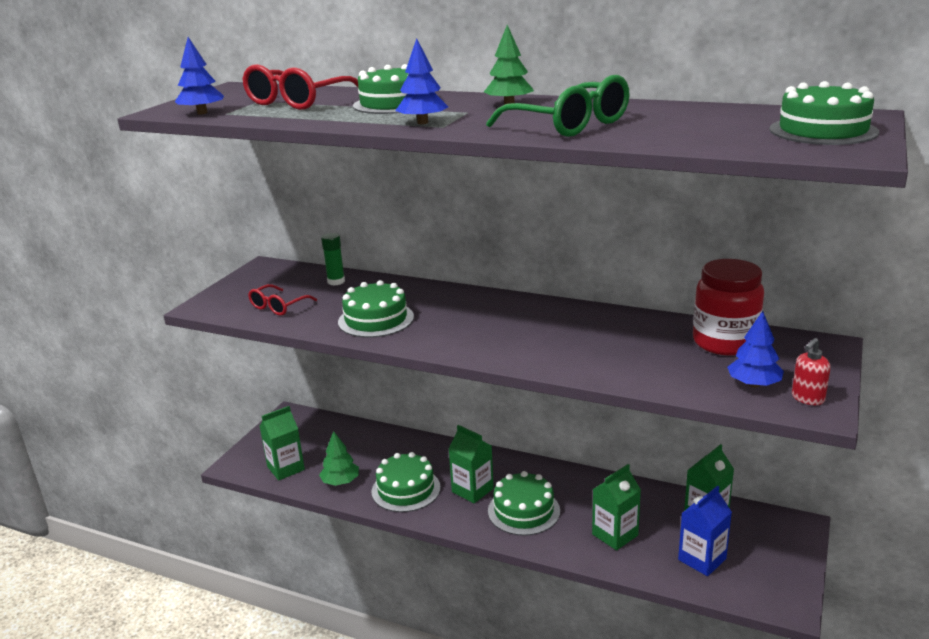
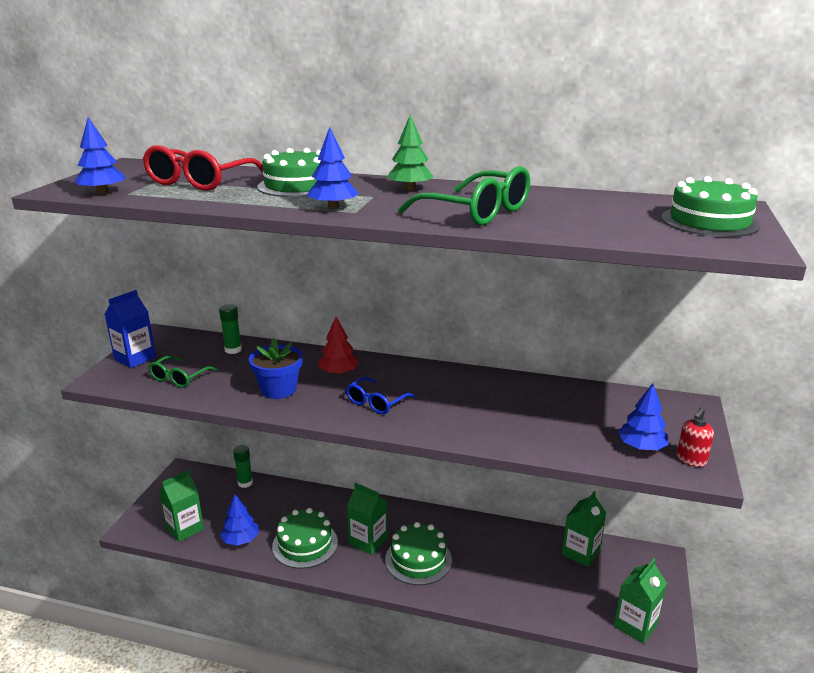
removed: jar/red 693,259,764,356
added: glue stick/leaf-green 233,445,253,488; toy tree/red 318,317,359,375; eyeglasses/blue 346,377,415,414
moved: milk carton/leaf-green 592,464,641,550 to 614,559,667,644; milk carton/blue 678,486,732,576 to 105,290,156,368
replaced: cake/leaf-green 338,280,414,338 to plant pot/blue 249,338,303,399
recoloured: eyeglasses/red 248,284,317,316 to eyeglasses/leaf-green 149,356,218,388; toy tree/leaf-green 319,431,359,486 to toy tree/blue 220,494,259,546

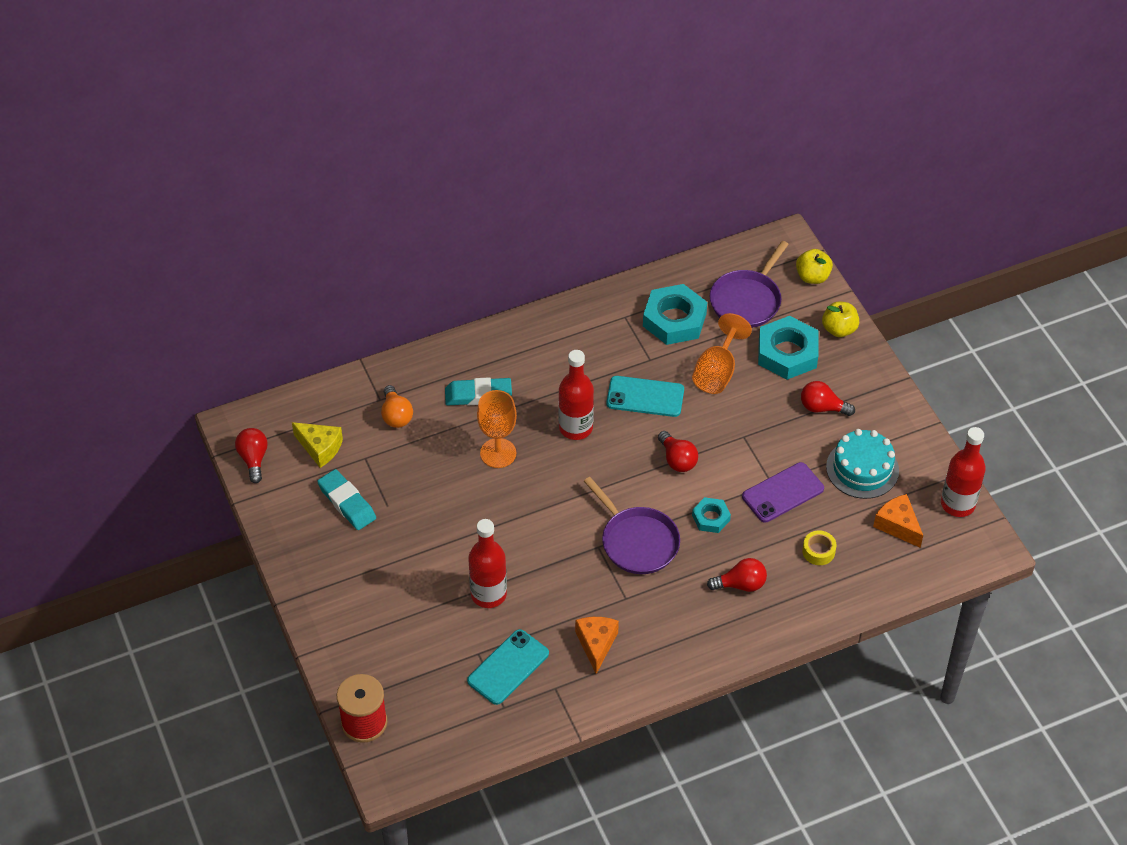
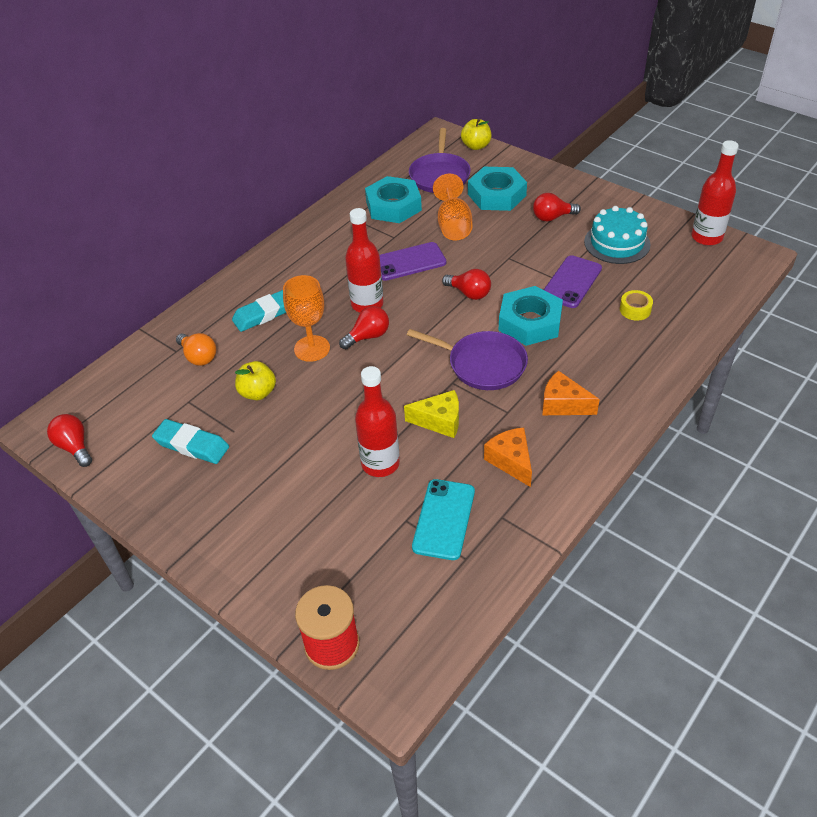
moved: piece of cheese/yellow 292,422,343,468 to 404,390,459,438; bulb/red 707,558,767,592 to 339,306,389,349; toy apple/yellow 822,301,859,337 to 235,361,276,400; piece of cheese/orange 873,494,923,548 to 542,370,600,415
recoloured: smartphone/turquoise 606,376,684,417 to smartphone/royal purple 380,242,446,281
resized: nut/turquoise 692,497,731,533 = 498,286,563,346 x1.85

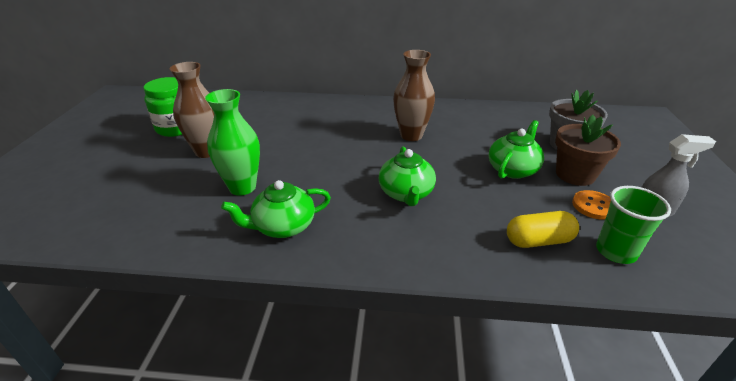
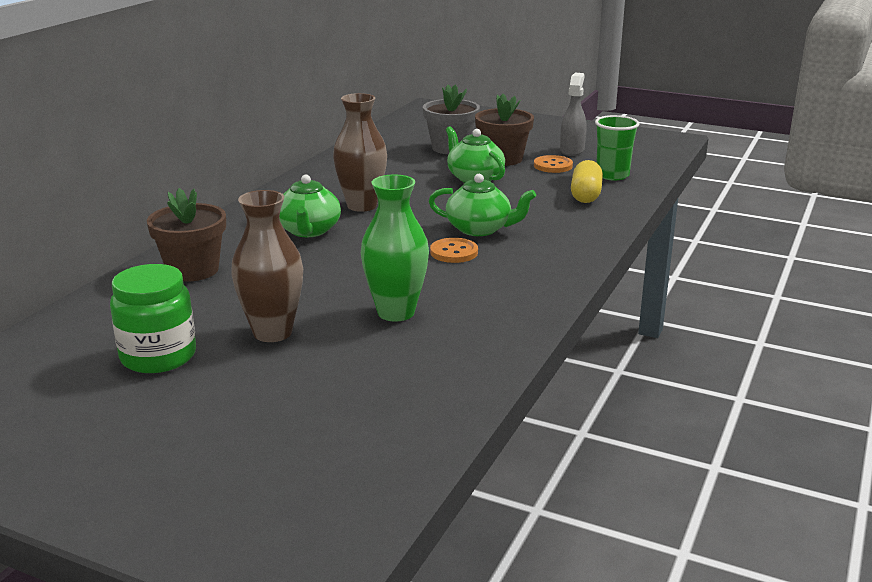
added: plant pot/russet 147,188,226,282; shirt button/orange 430,238,478,263
moved: china teapot/leaf-green 221,180,331,238 to 279,175,341,237

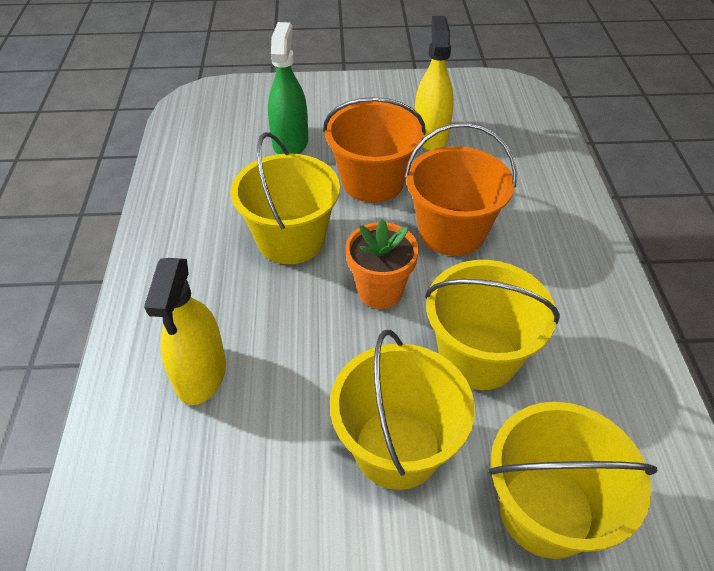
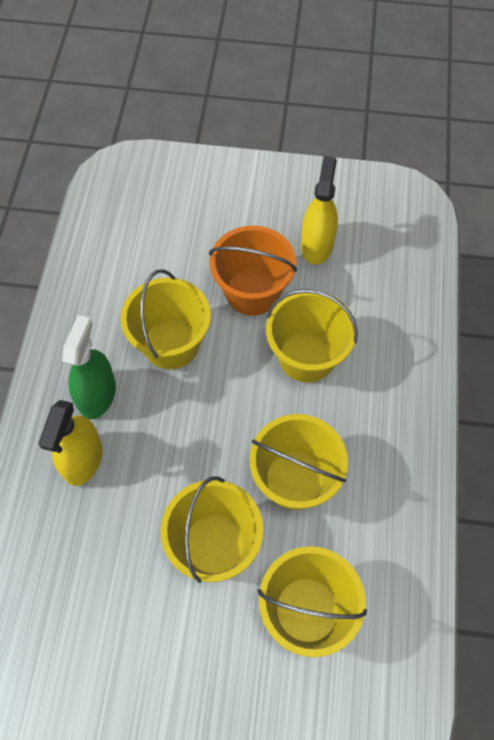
removed: plant pot/orange 345,219,419,309
moved: sprayer/leaf-green 268,22,308,154 to 62,315,116,419
recoloured: sand bucket/orange 405,123,517,256 to sand bucket/yellow 266,289,358,383

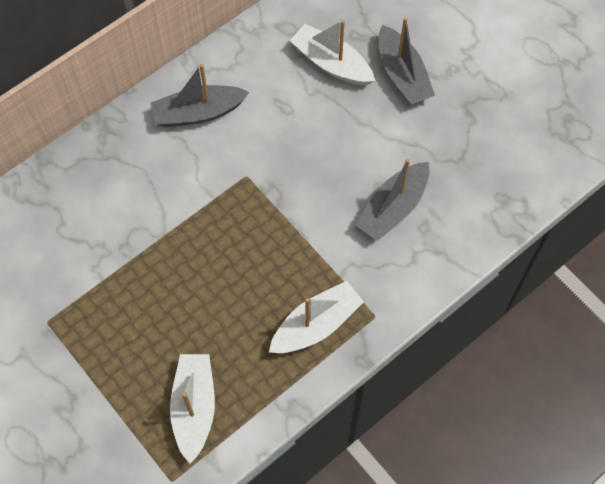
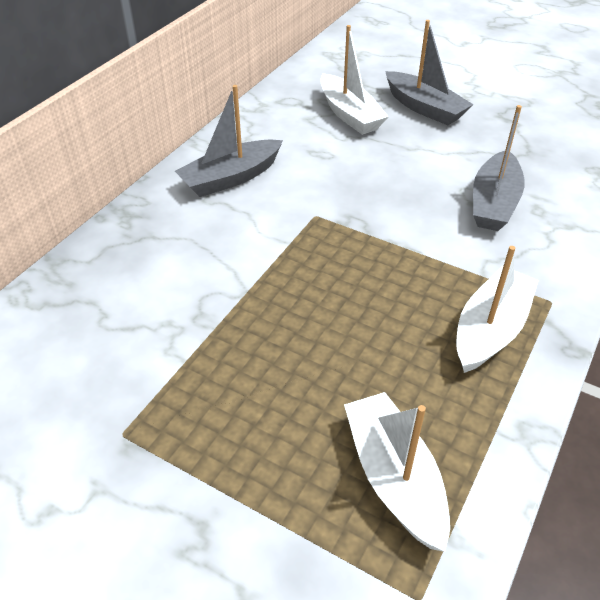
turned: toy boat/pure white 290,20,375,86 = 320,25,389,135 135 degrees counterclockwise

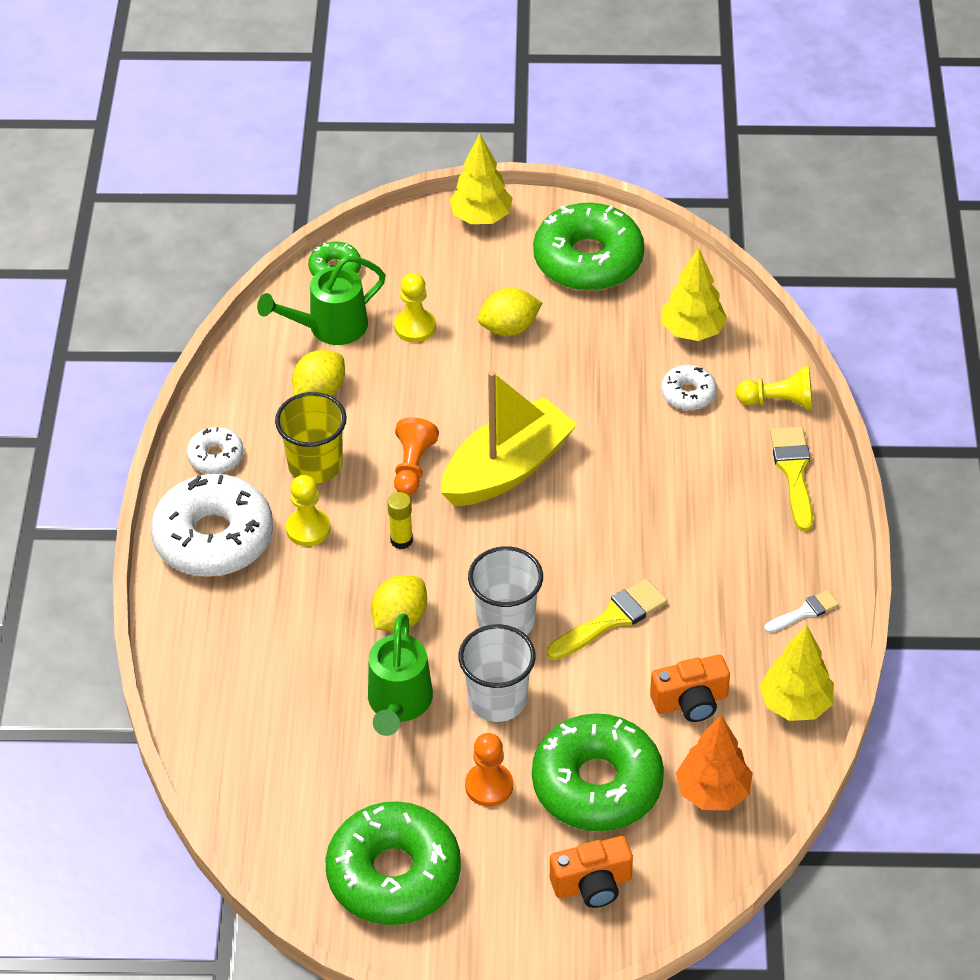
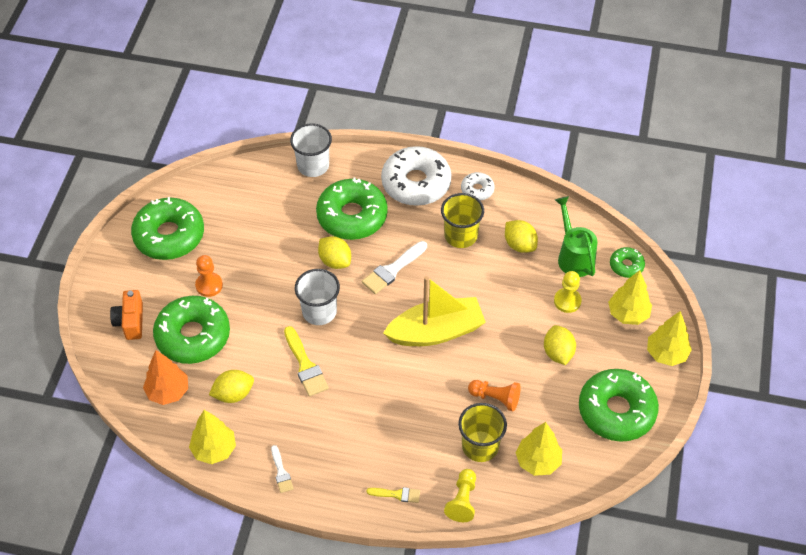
removed: chess pawn/yellow 286,475,331,546; watering can/leaf-green 368,614,433,736
added: donut/leaf-green 316,178,388,240; toy tree/yellow 608,270,652,325
moved: chess pawn/orange 394,417,439,495 to 468,380,521,411; tumbler/pure white 458,624,536,722 to 290,123,332,177
replaced: glue stick/yellow 387,492,413,549 to paint brush/pure white 362,241,427,294; compact camera/orange 650,655,730,722 to lemon/yellow 209,370,254,403; donut/pure white 661,365,717,410 to tumbler/yellow 458,403,507,462
turned: toy boat/yellow 441,370,577,506 = 383,276,486,346 75 degrees counterclockwise
resized: paint brush/yellow 770,427,813,531 = 366,487,420,503 x0.60

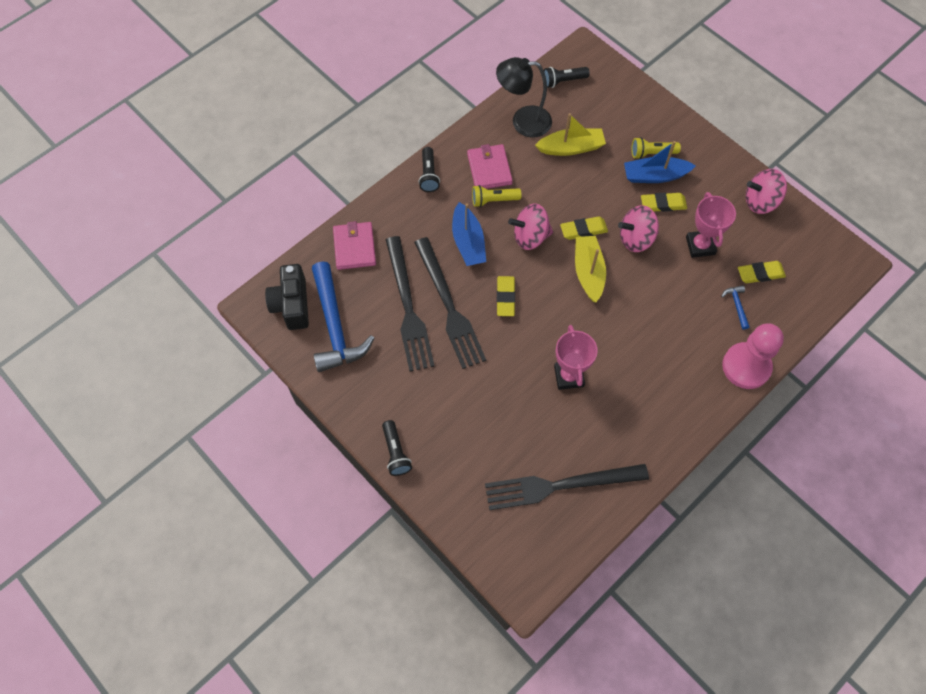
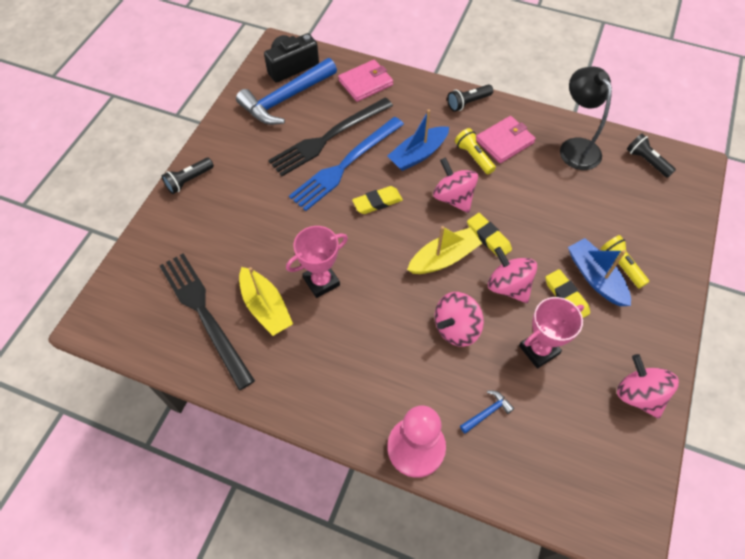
removed: pencil eraser/yellow 738,261,786,283
added: spinning top/pink 434,292,484,347
moved: toy boat/yellow 535,113,606,156 to 239,267,293,336
recoloured: table fork/jet-black 414,237,486,369 to table fork/blue 289,117,404,211

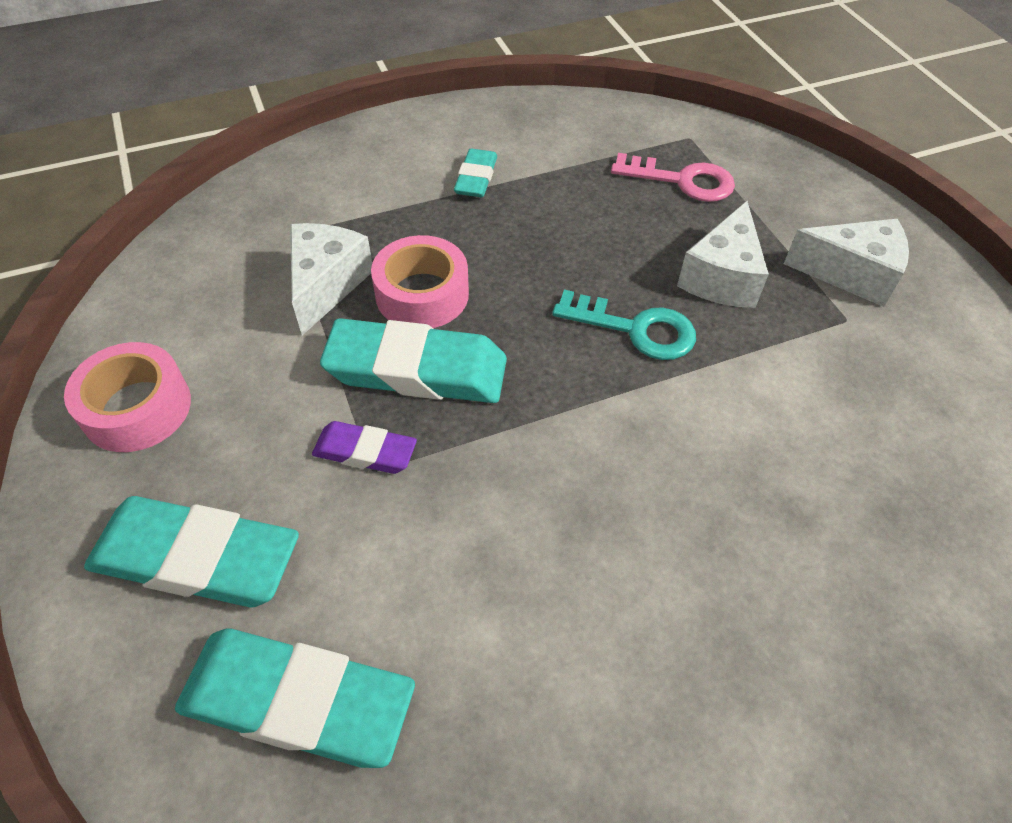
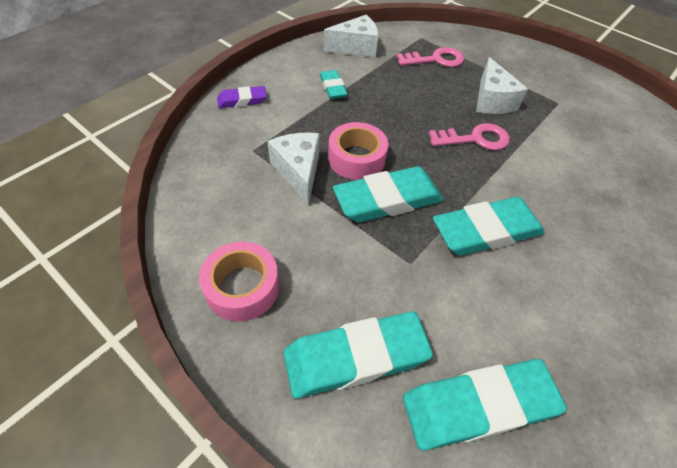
added: pencil eraser/turquoise 433,197,545,256
moved: pencil eraser/royal purple 312,421,417,474 to 217,86,267,108; piece of cheese/pure white 784,219,909,307 to 324,15,378,58
recoloured: door key/turquoise 552,290,696,360 to door key/pink 429,123,510,150

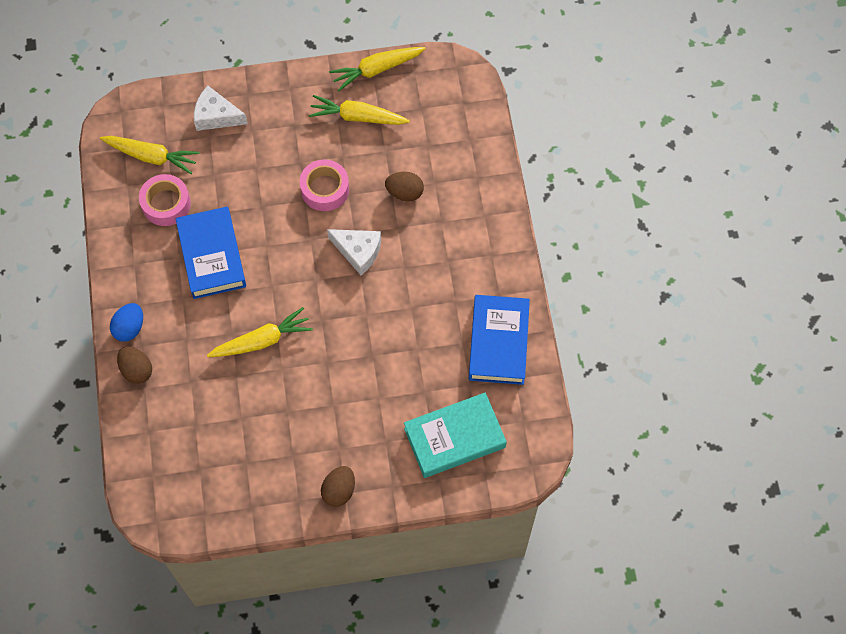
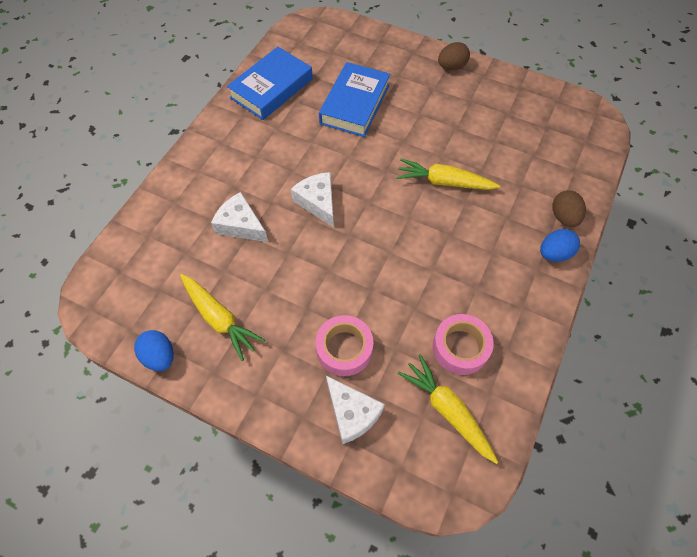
removed: hardback/turquoise 404,393,507,478
moved: hardback/blue 176,207,246,299 to 319,62,390,137; tape/pink 300,160,349,211 to 316,315,373,376
replaced: root vegetable/yellow 329,47,426,91 to toy egg/blue 134,330,174,371; toy egg/russet 385,172,424,201 to piece of cheese/pure white 211,192,268,242

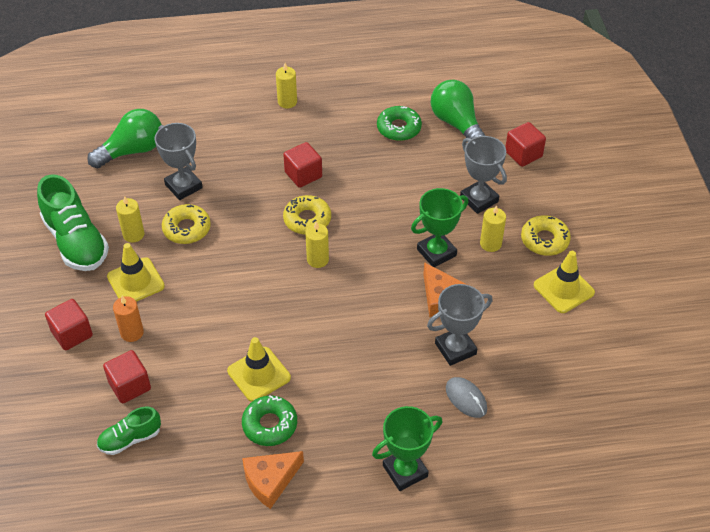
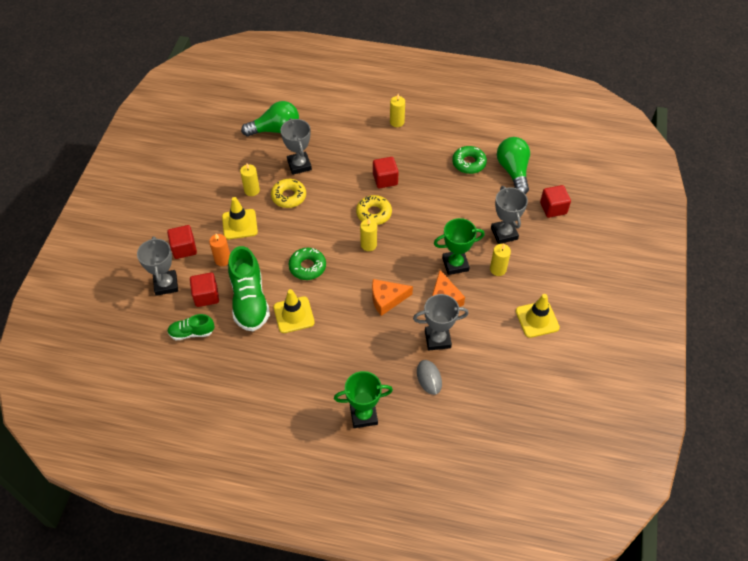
removed: donut/yellow 521,215,571,256
added: trophy/grey 137,236,178,296
moved: shoe/leaf-green 37,174,109,271 to 228,246,270,331; donut/leaf-green 242,395,297,446 to 289,248,326,280; piece of cheese/orange 242,451,304,509 to 372,279,413,316

